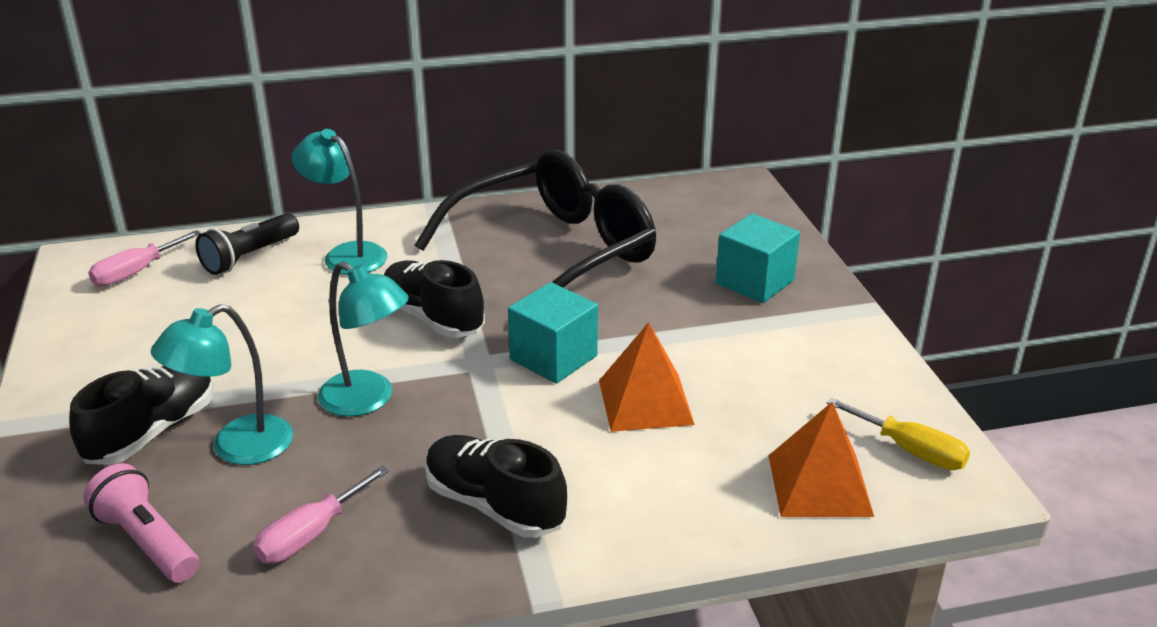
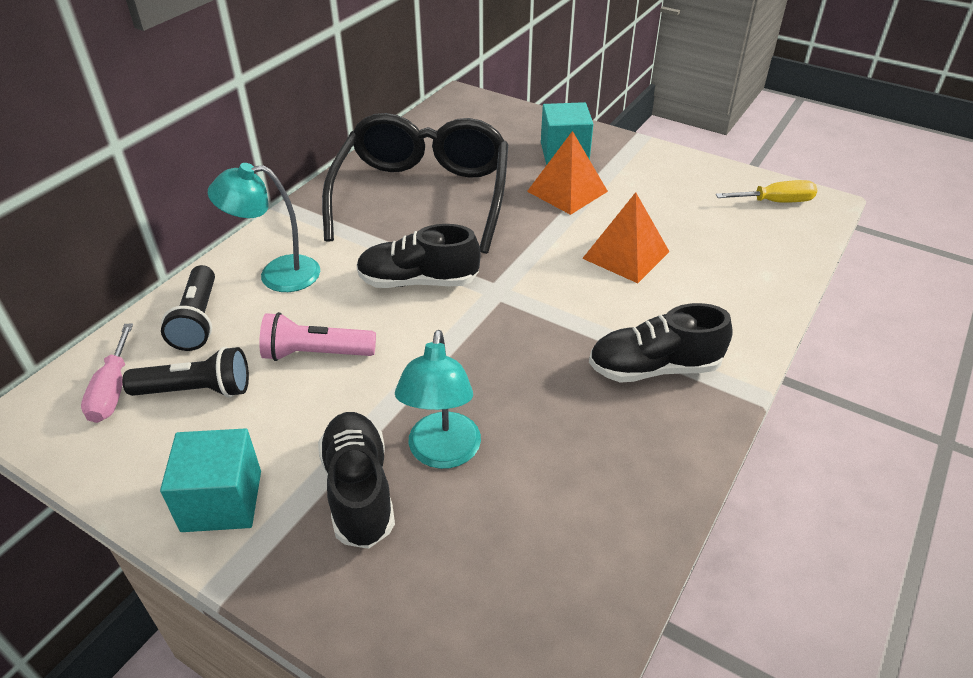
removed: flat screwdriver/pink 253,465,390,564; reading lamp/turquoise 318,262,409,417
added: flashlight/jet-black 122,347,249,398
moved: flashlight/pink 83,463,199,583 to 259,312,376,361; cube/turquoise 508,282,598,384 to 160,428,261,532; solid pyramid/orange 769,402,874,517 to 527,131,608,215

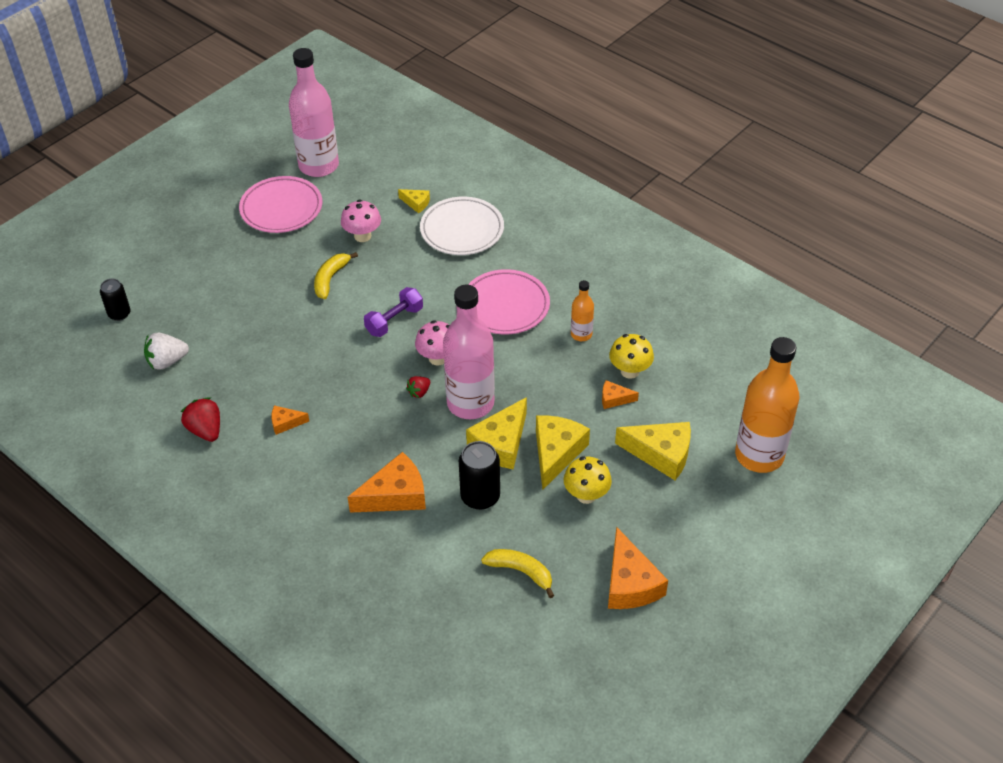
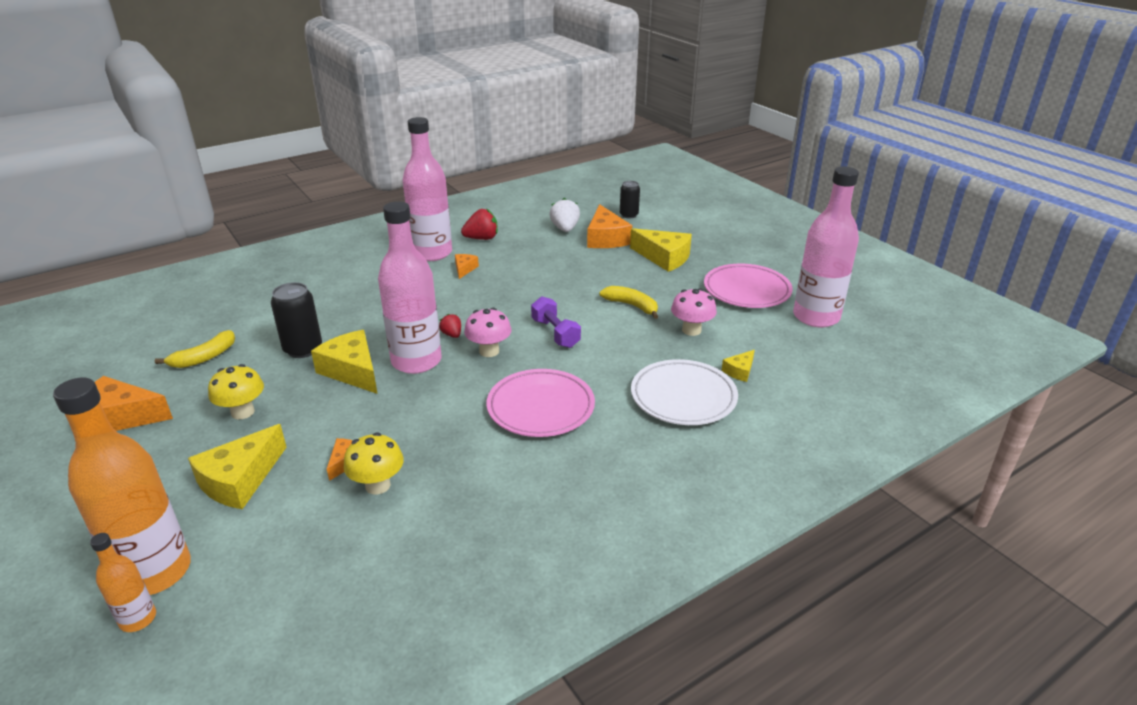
added: flask/pink 403,117,452,261
moved: piece of cheese/orange 347,452,426,513 to 587,204,632,248; piece of cheese/yellow 536,415,590,490 to 630,228,692,272; flask/orange 571,280,594,341 to 90,533,156,632

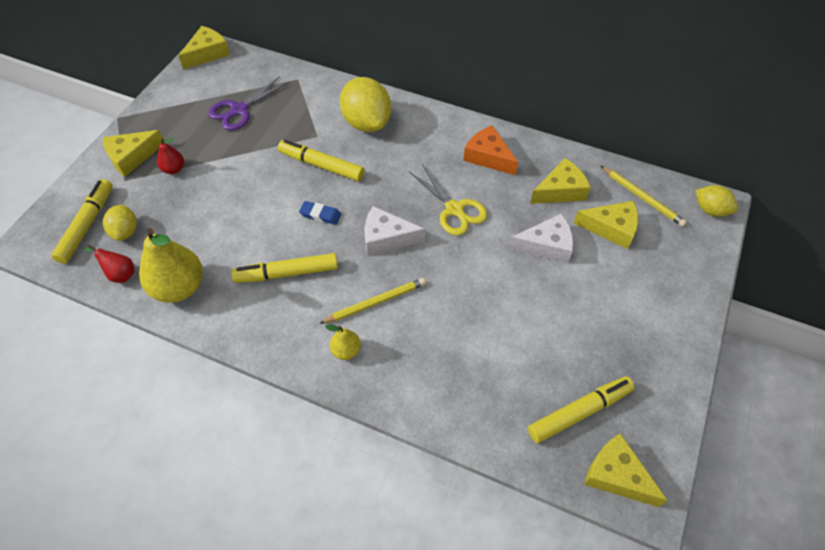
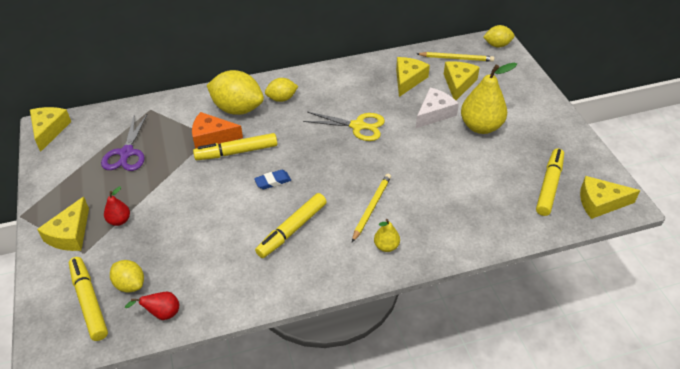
removed: piece of cheese/pure white 365,206,425,255
added: lemon/yellow 265,78,298,102
moved: toy pear/yellow 139,228,203,302 to 461,63,517,134; piece of cheese/orange 463,125,518,175 to 192,112,243,149
turned: piece of cheese/yellow 574,201,638,249 = 444,61,480,100 45 degrees counterclockwise

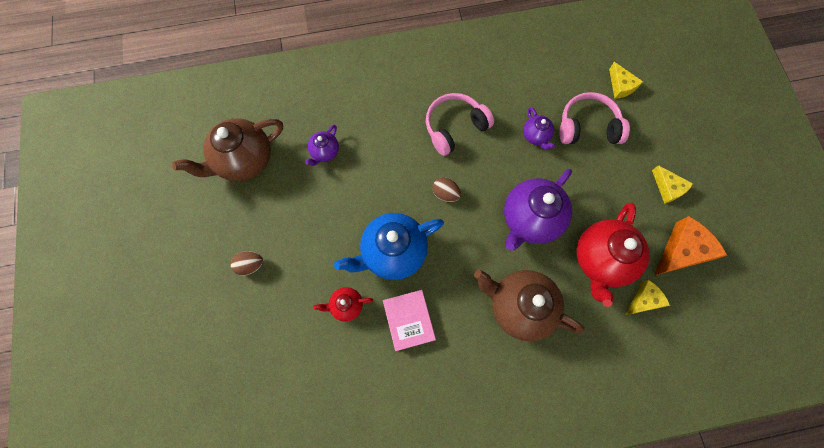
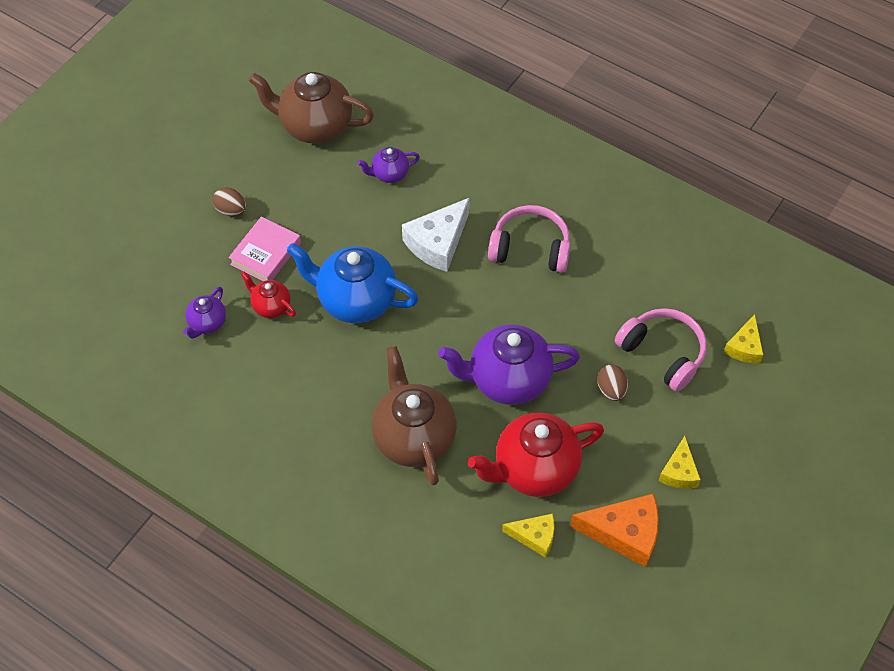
added: piece of cheese/pure white 402,197,470,272
moved: hardback/pink 383,290,436,351 to 229,216,301,281; toy egg/russet 432,177,461,202 to 597,364,628,401; china teapot/royal purple 523,107,555,150 to 183,287,226,339

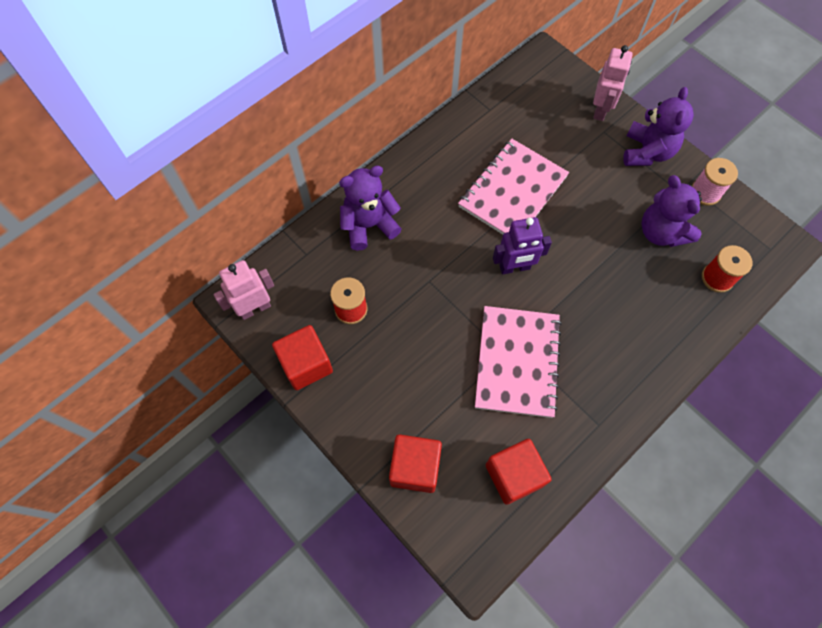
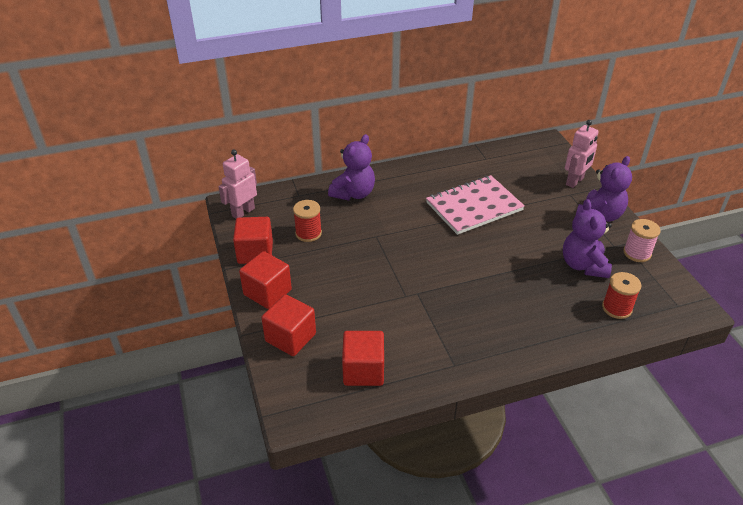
removed: exercise book/pink 475,306,562,418; robot/royal purple 493,217,552,274
added: cube/red 239,251,292,309
turned: robot/pink 214,260,274,320 = 218,150,257,219 45 degrees counterclockwise; stuffed bear/royal purple 339,166,402,251 = 328,134,375,200 120 degrees clockwise

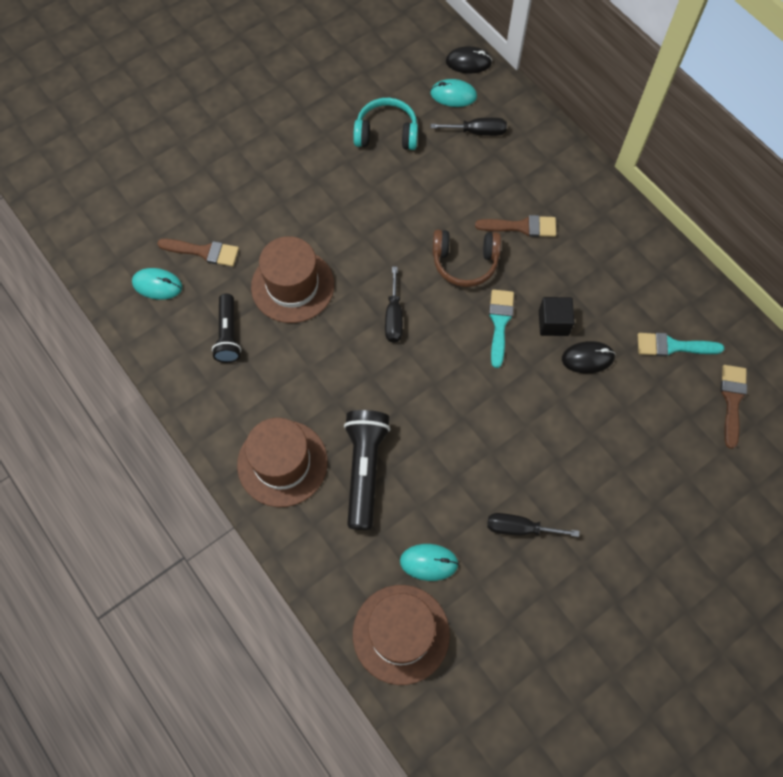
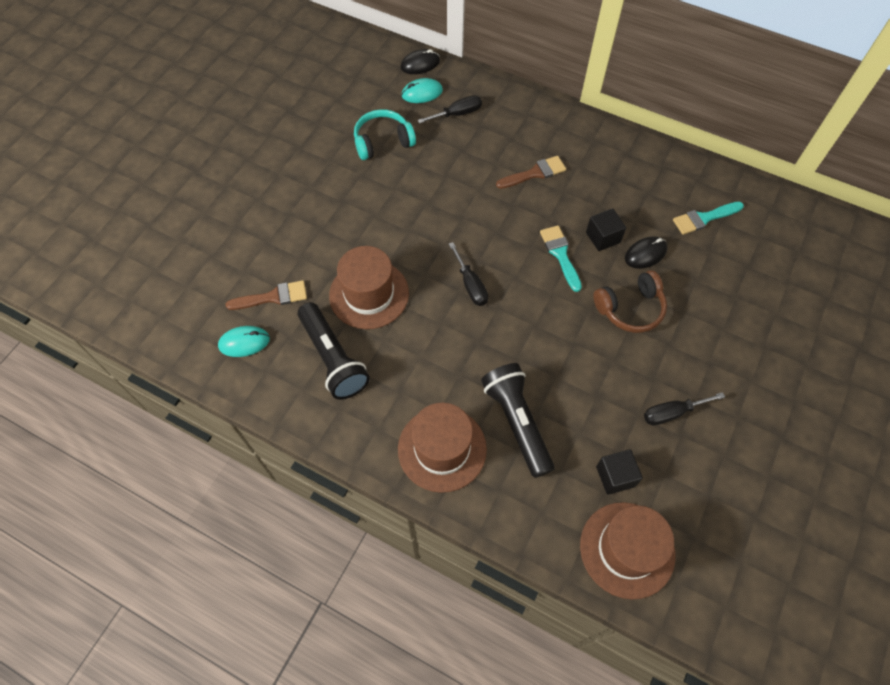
removed: paint brush/russet 721,365,747,449
moved: headset/russet 433,230,501,287 to 593,270,667,333
replaced: computer mouse/turquoise 400,544,459,581 to cube/jet-black 596,449,643,495
resized: flashlight/jet-black 212,293,241,363 = 298,302,370,400 x1.53

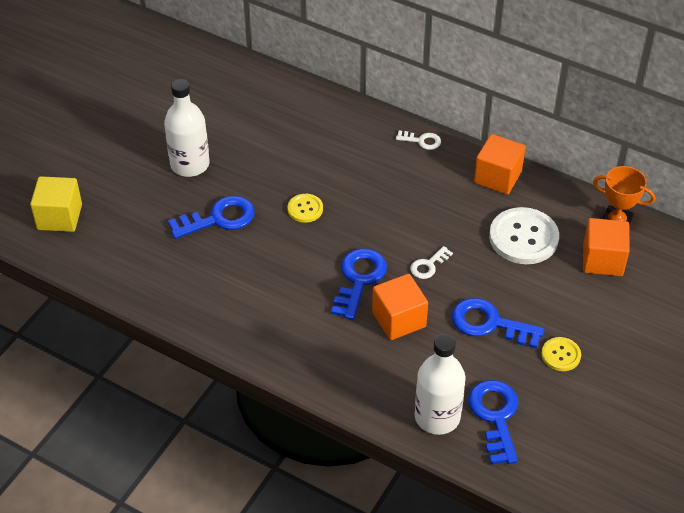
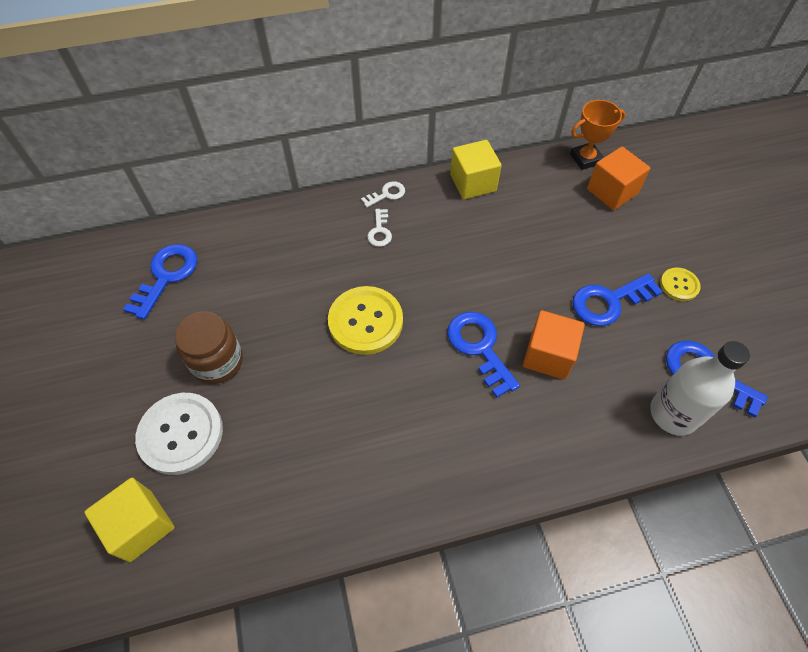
moved: door key/blue 168,196,255,239 to 123,244,197,320; door key/pure white 410,246,453,279 to 367,209,392,247; shirt button/pure white 489,207,559,264 to 135,393,223,475
replaced: flask/pure white 164,79,210,177 to jar/russet 175,311,243,384
recoloured: cube/orange 474,134,526,195 to cube/yellow 450,140,502,199
resized: shirt button/yellow 288,194,323,223 = 328,286,403,355 x1.90

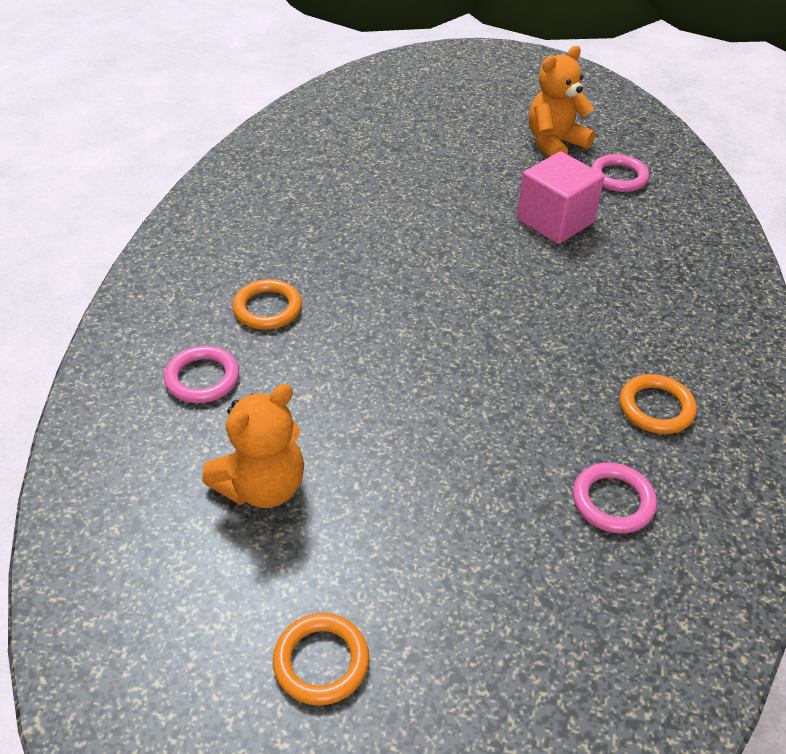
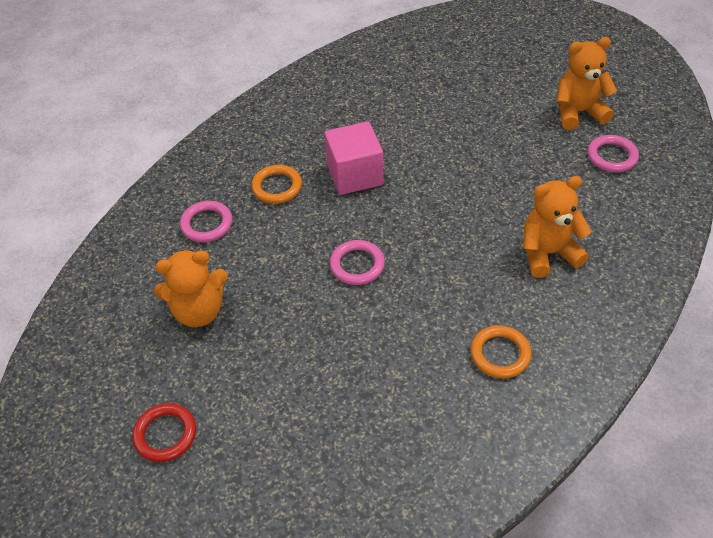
added: stuffed bear/orange 523,176,591,278
moved: cube/pink 517,151,604,244 to 324,121,384,195; ring/pink 573,462,657,534 to 330,240,385,285
recoloured: ring/orange 273,613,369,706 to ring/red 132,403,196,462

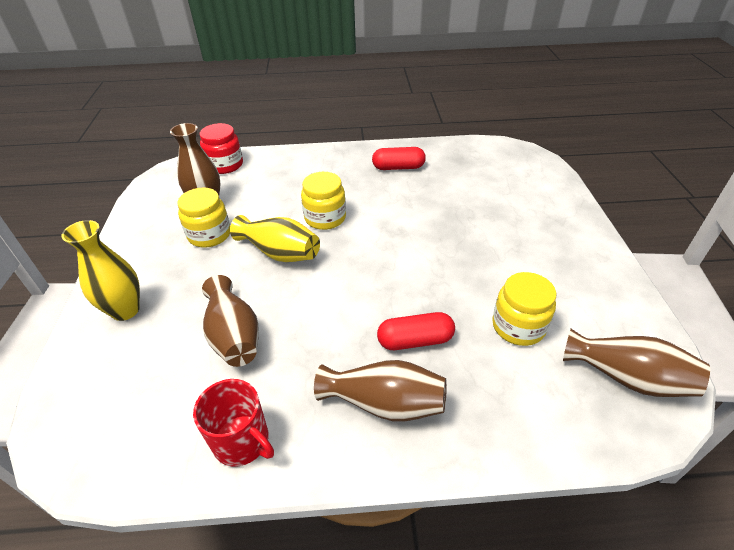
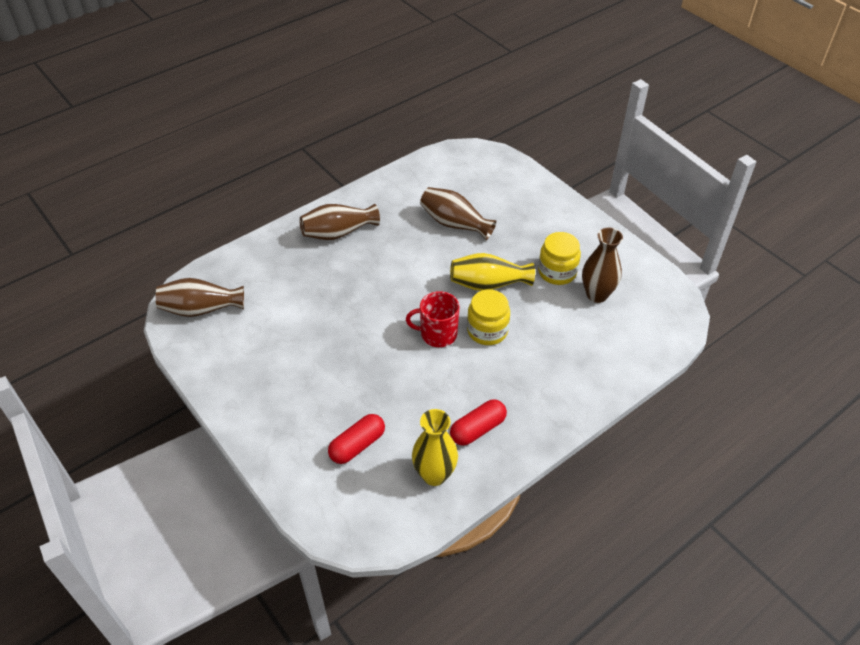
removed: jar/red 200,123,243,174; jar/yellow 492,272,557,346
moved: vase/yellow 62,220,140,321 to 412,409,458,486; tea mug/red 193,379,274,467 to 406,291,459,347; pill shape/red 377,312,455,350 to 328,414,385,464

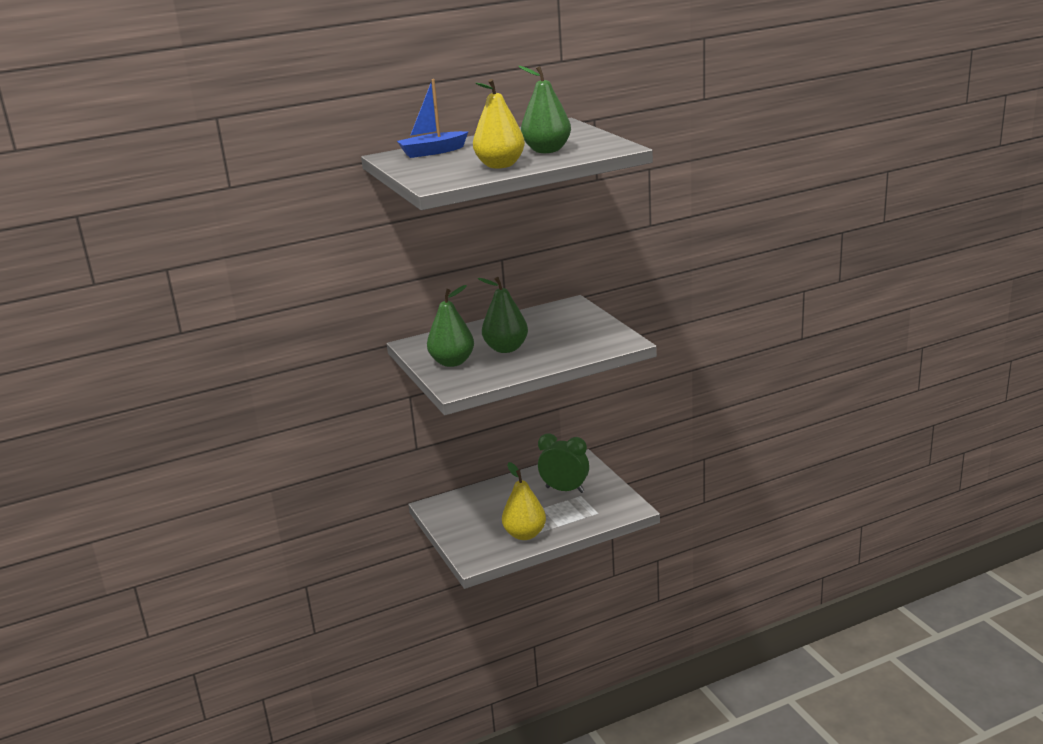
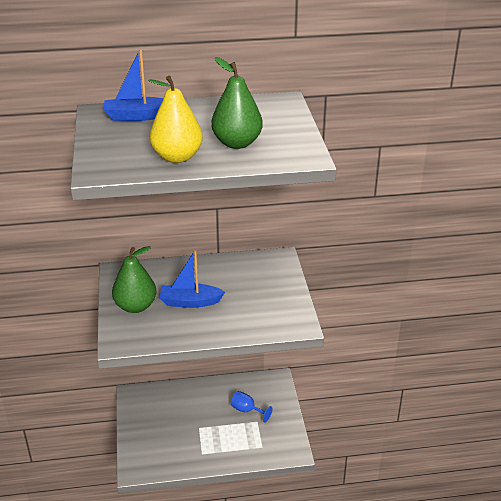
removed: toy pear/yellow 502,462,546,540
replaced: toy pear/leaf-green 478,277,528,353 to toy boat/blue 160,250,225,308; clock/leaf-green 538,433,589,493 to goblet/blue 231,391,273,423

